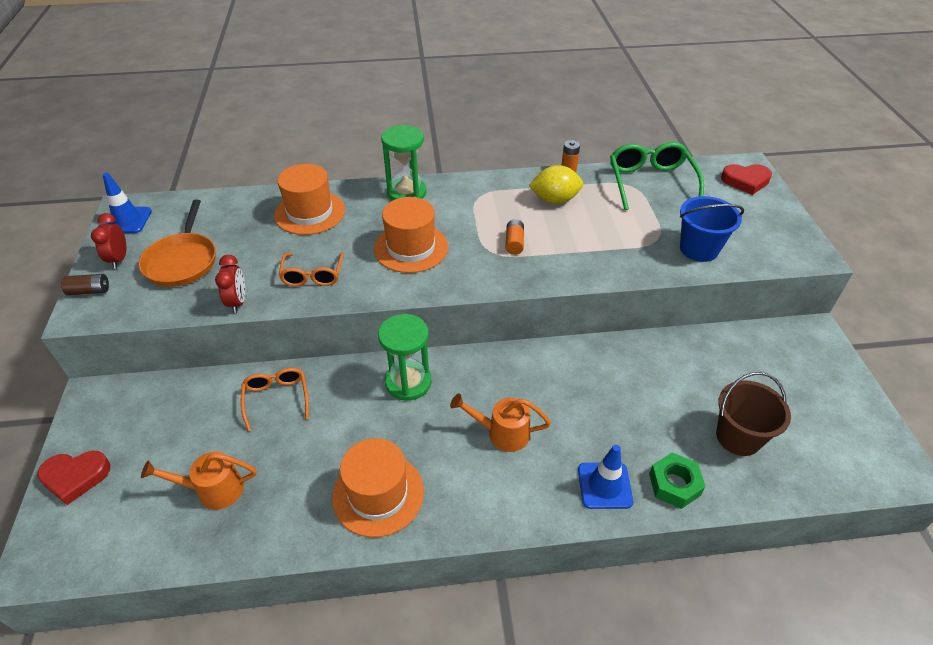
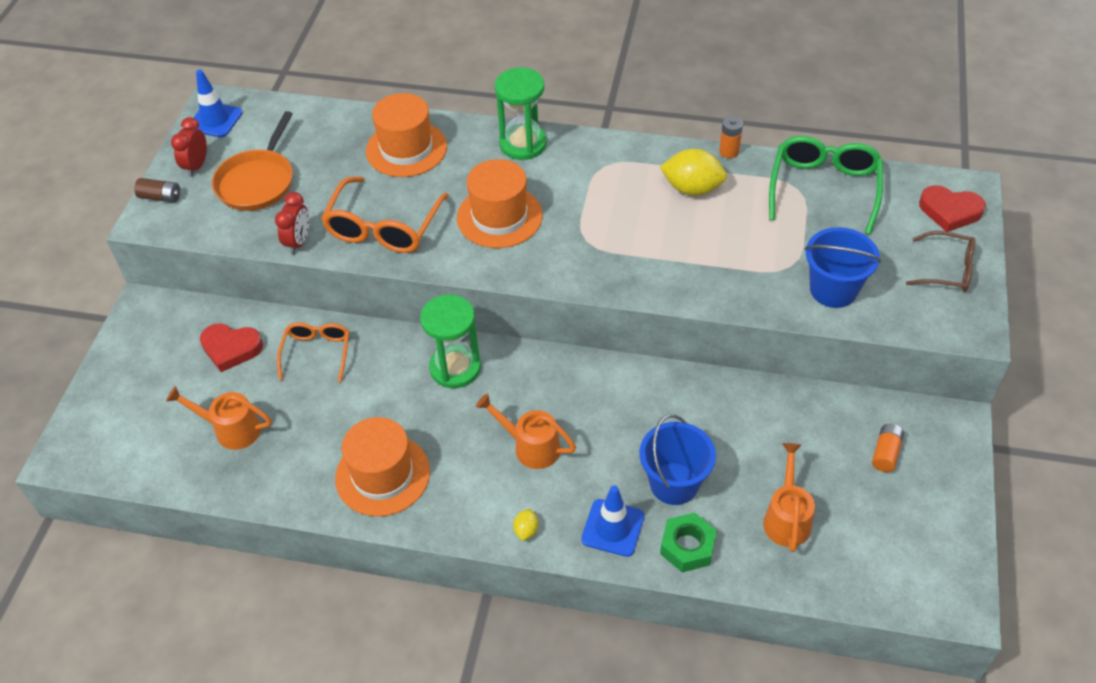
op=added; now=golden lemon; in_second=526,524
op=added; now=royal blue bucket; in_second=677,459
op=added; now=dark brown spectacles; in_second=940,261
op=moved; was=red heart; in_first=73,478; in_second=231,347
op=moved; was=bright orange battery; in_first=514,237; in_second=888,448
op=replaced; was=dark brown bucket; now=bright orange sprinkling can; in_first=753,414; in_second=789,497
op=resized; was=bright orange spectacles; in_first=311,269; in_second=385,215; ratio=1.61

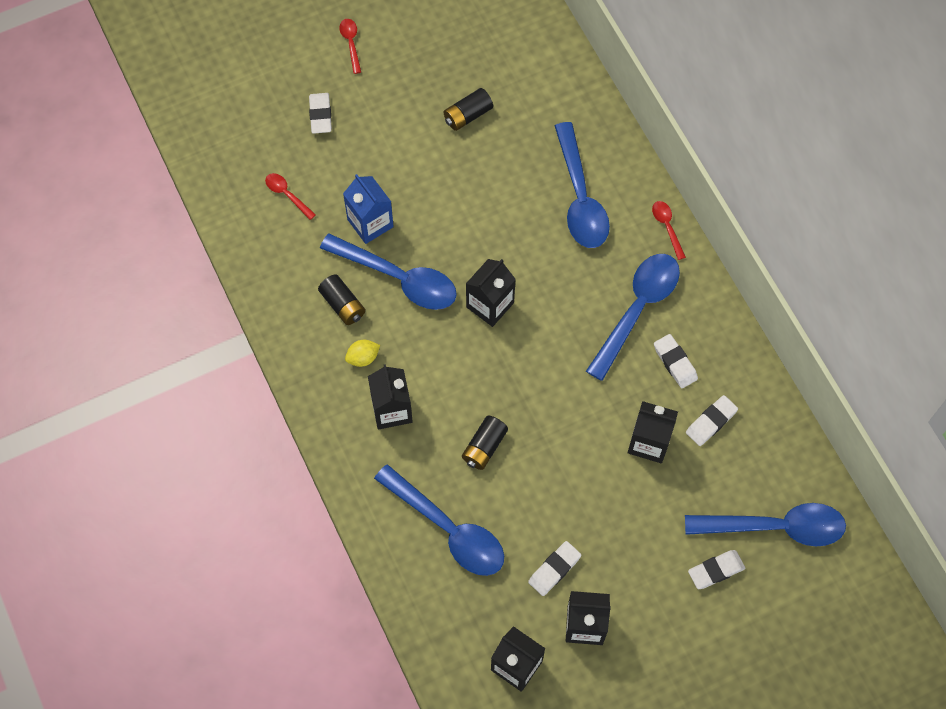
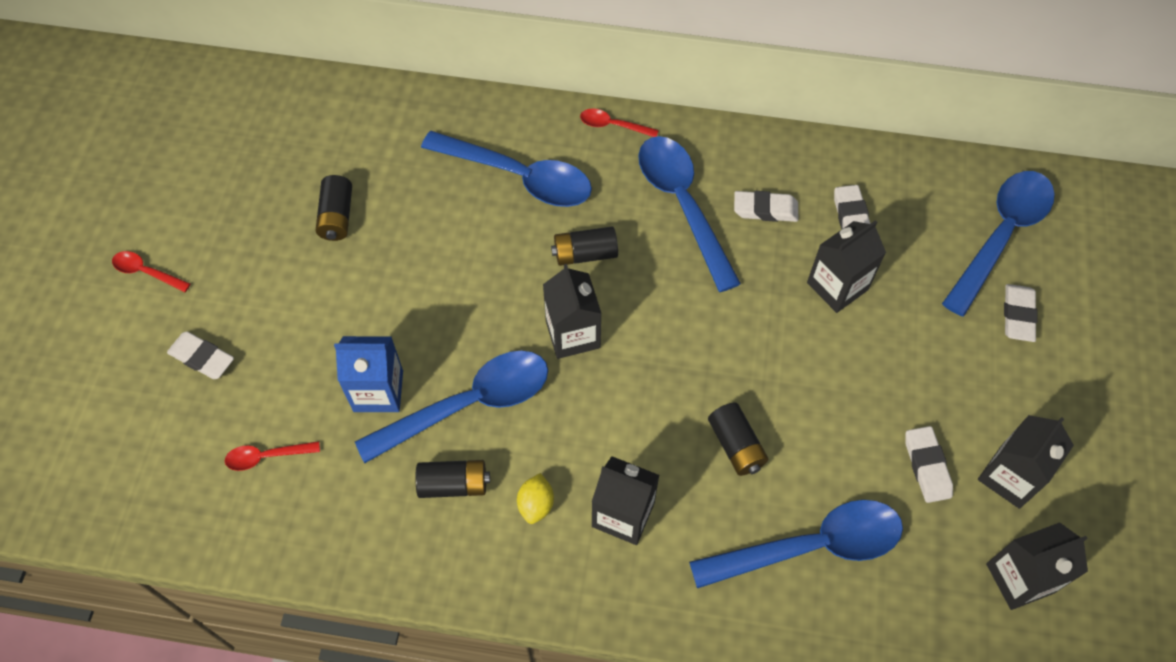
op=added; now=black battery; in_second=584,246

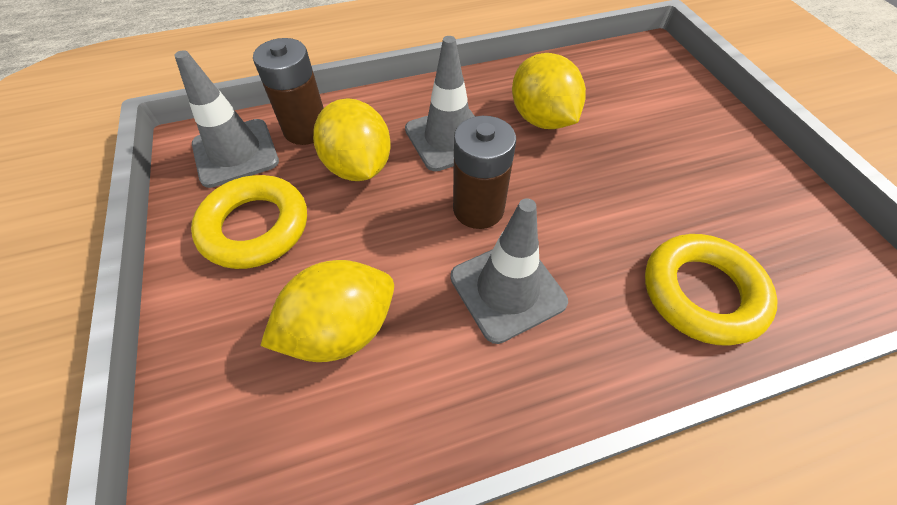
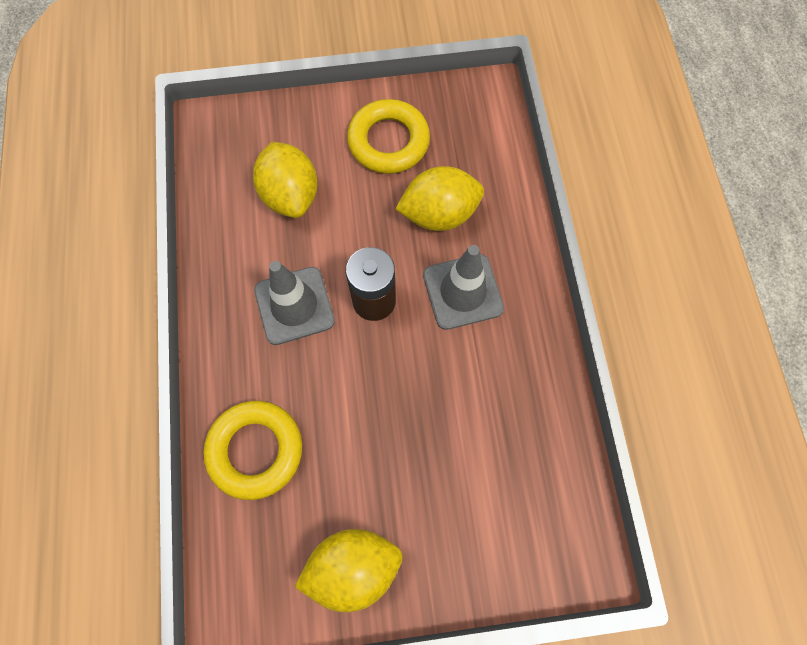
op=removed; was=gray safety cone; in_first=226,119
op=removed; was=dark brown battery; in_first=288,91
op=moved; was=golden lemon; in_first=549,91; in_second=348,570

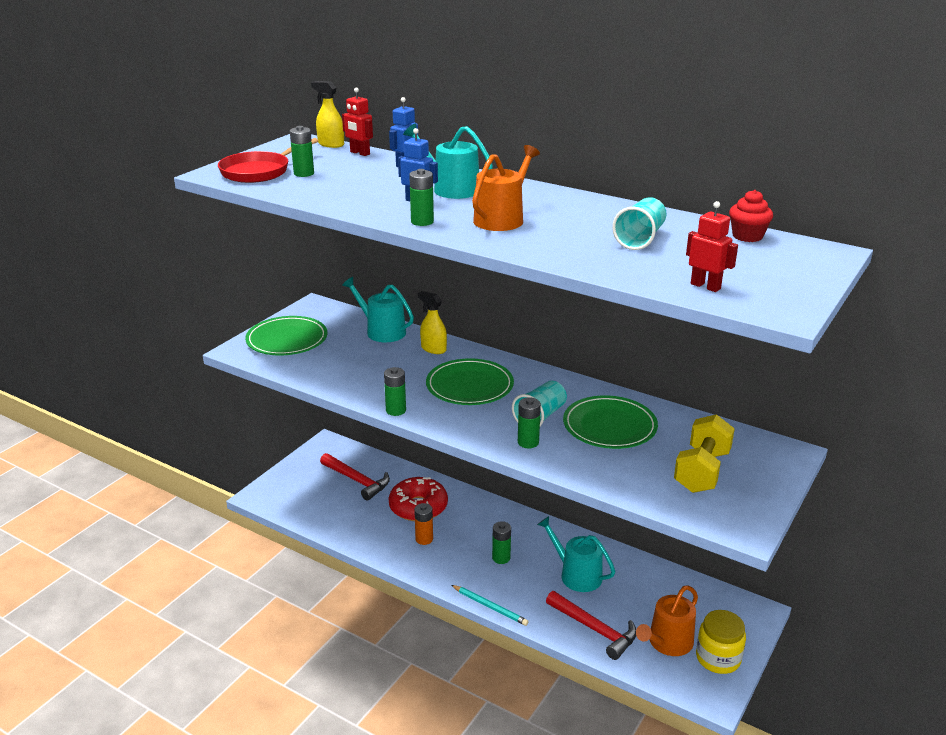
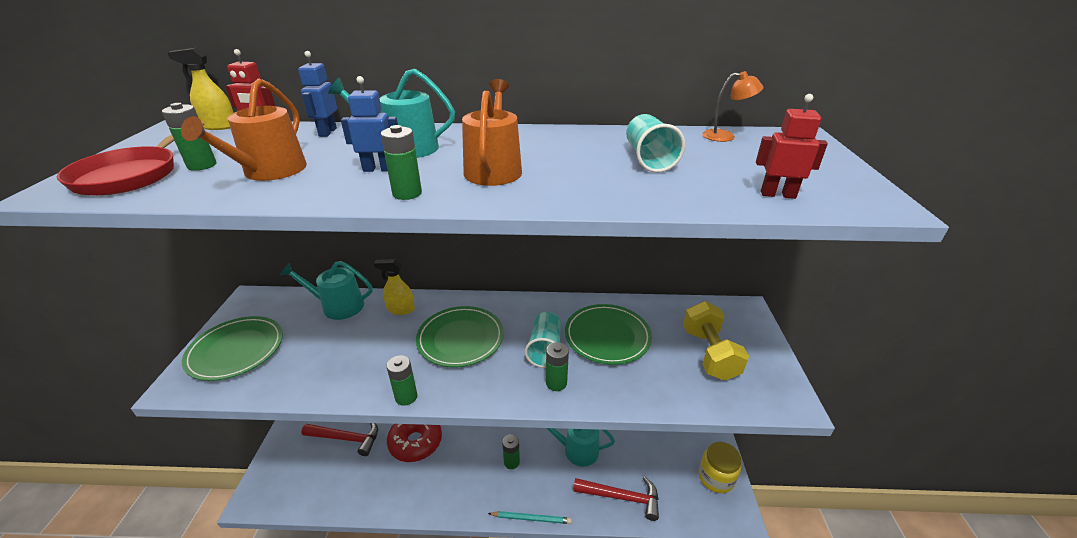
op=removed; was=bright orange battery; in_first=423,524
op=moved; was=bright orange sprinkling can; in_first=667,620; in_second=244,129
op=replaced; was=red muffin; now=bright orange lamp; in_first=751,216; in_second=732,106

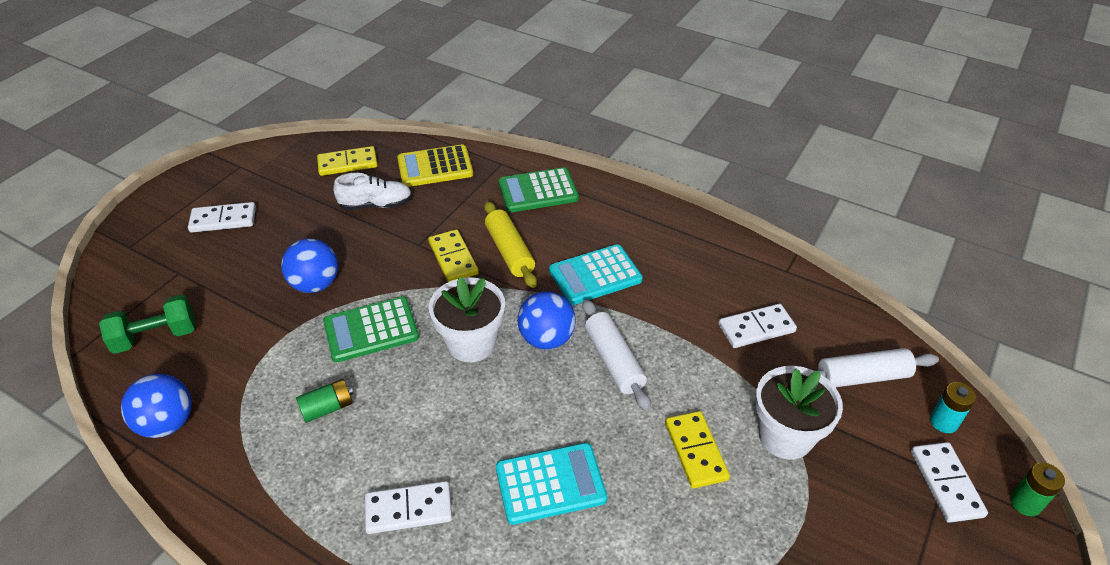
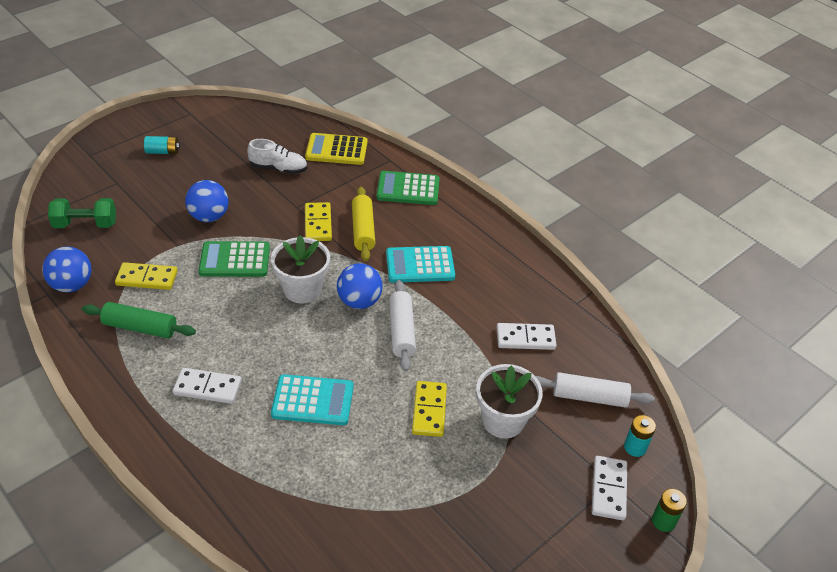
op=removed; was=green battery; in_first=324,401
op=added; now=green rolling pin; in_second=139,320
op=moved; was=golden domino piece; in_first=347,161; in_second=146,276
op=replaced; was=snow-white domino piece; now=turquoise battery; in_first=222,217; in_second=162,145

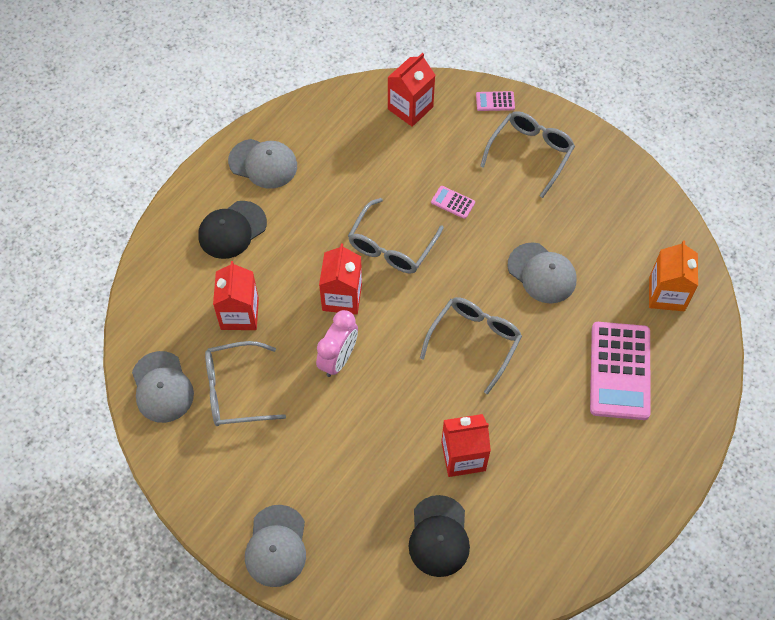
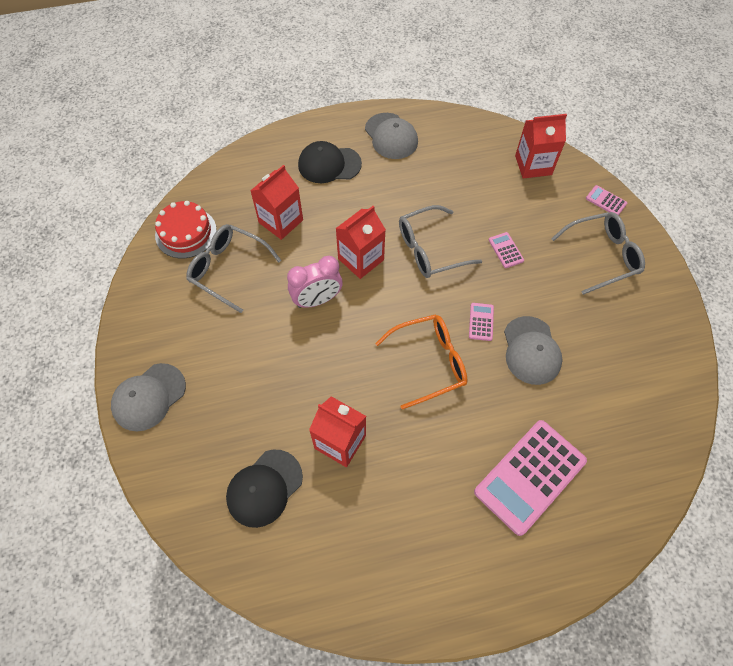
op=removed; was=bright orange milk carton; in_first=673,275
op=added; now=rose-pink calculator; in_second=481,322
op=replaced; was=gray cap; now=red layer cake; in_first=163,387; in_second=186,229
op=recoloured; was=gray spectacles; now=bright orange spectacles; in_first=471,345; in_second=421,362

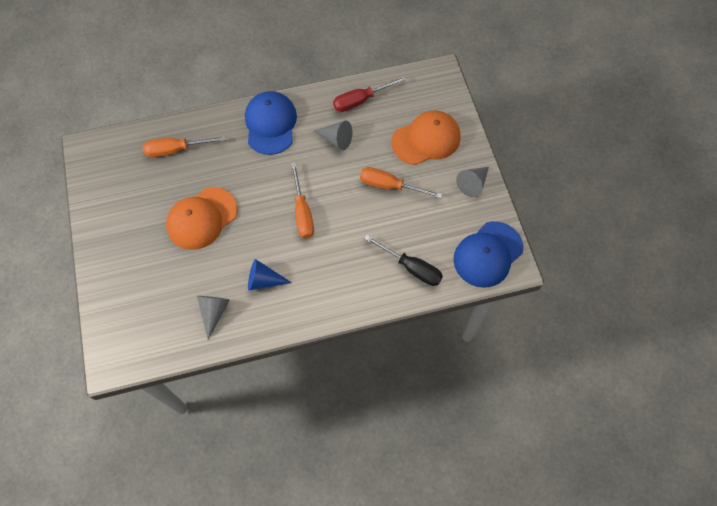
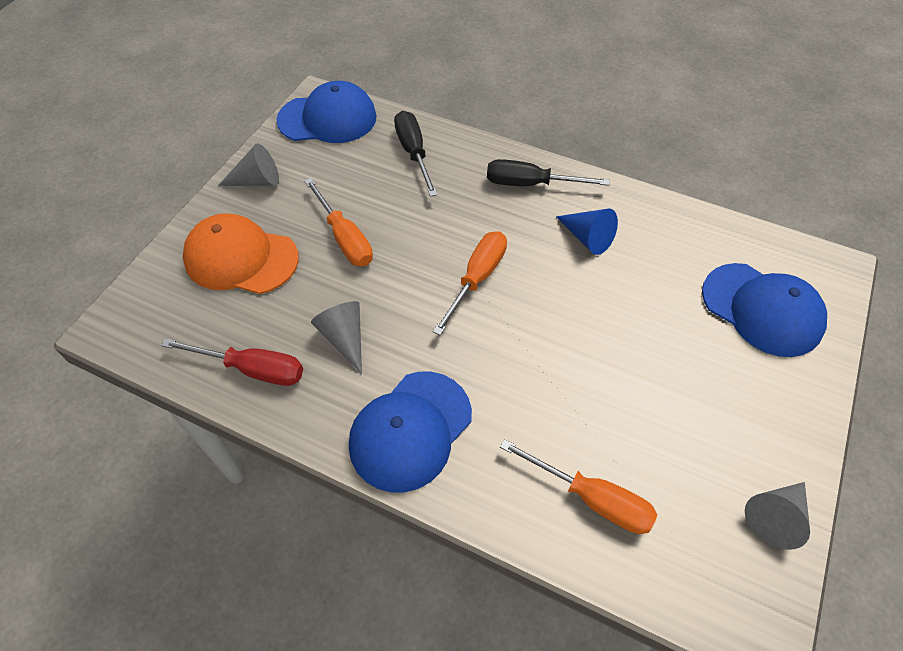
op=removed; was=bright orange cap; in_first=201,218
op=added; now=black hand screwdriver; in_second=548,172
op=added; now=royal blue cap; in_second=764,310
op=moved; was=gray cone; in_first=213,318; in_second=777,516

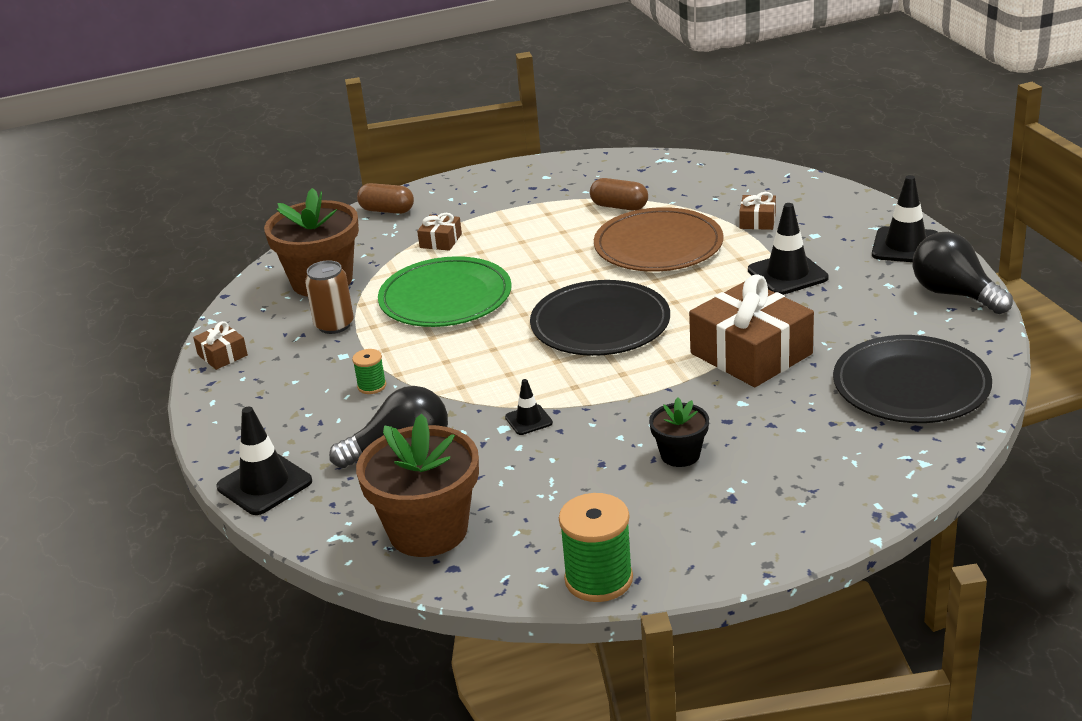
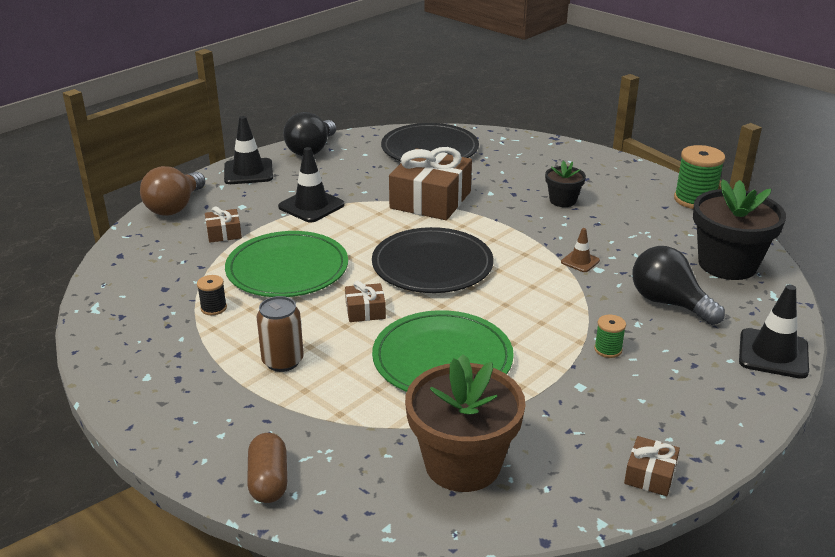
op=added; now=dark brown lightbulb; in_second=172,191
op=moved; was=dark brown soda can; in_first=329,297; in_second=280,334
op=moved; was=dark brown present; in_first=439,232; in_second=365,301
op=replaced; was=dark brown pill; now=black bobbin; in_first=619,194; in_second=212,295
op=recoloured; was=dark brown potted plant; now=black potted plant; in_first=417,485; in_second=739,229
op=recoloured; was=black safety cone; now=dark brown safety cone; in_first=529,407; in_second=580,250
op=recoloured; was=dark brown flat dish; now=green flat dish; in_first=659,239; in_second=286,264

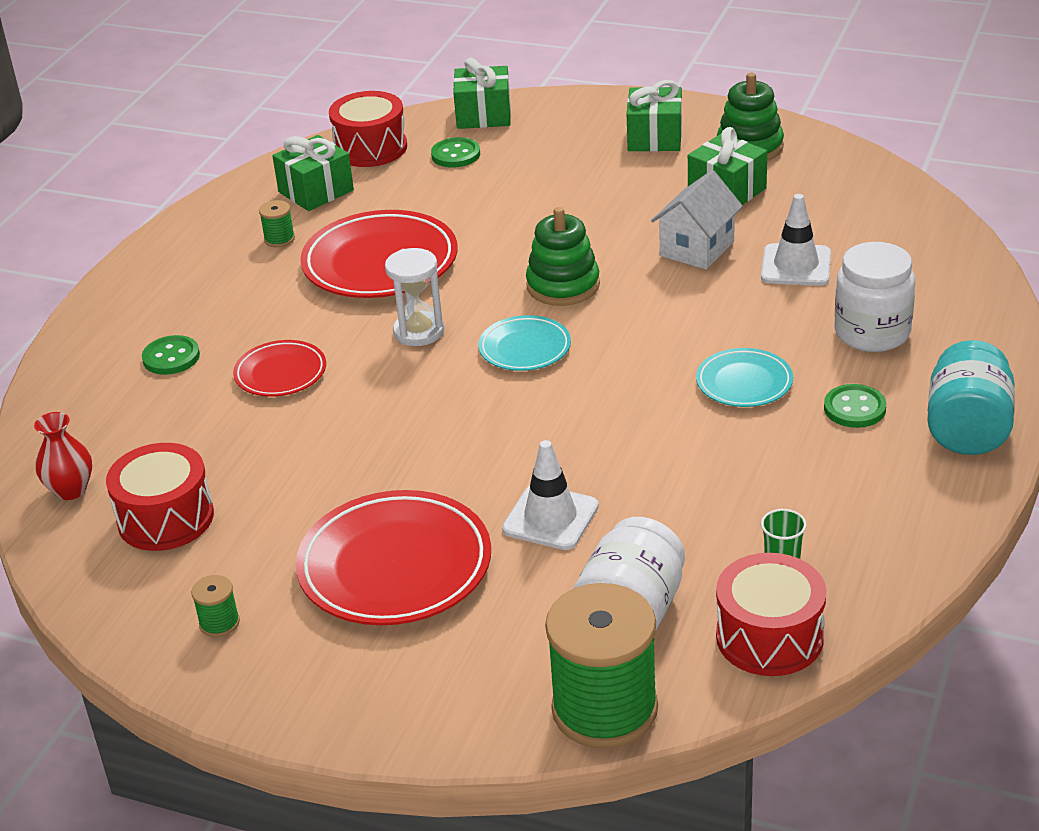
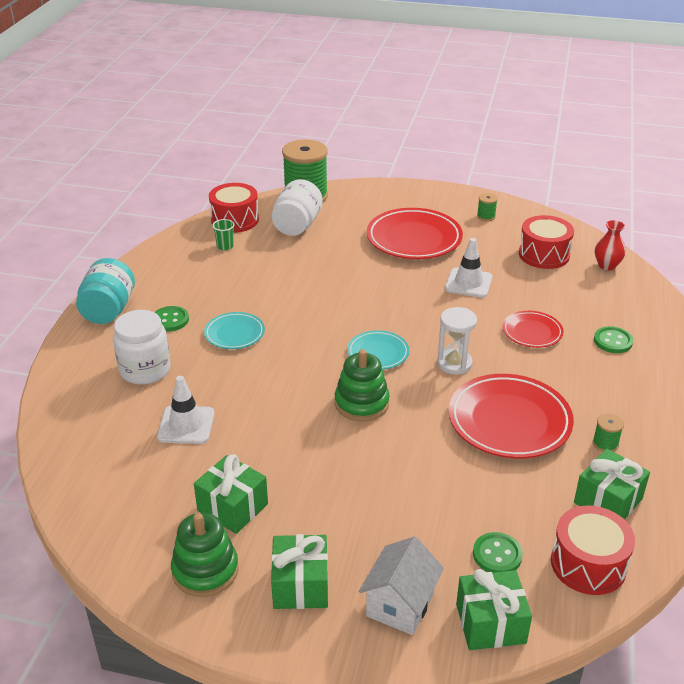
op=moved; was=snow-white safety cone; in_first=550,495; in_second=468,268
op=moved; was=snow-white house; in_first=697,219; in_second=401,585

